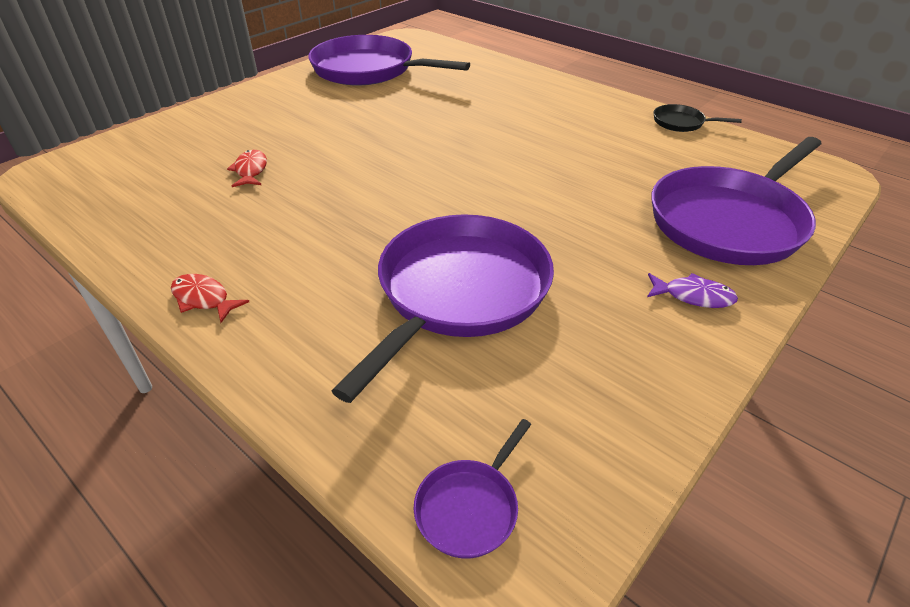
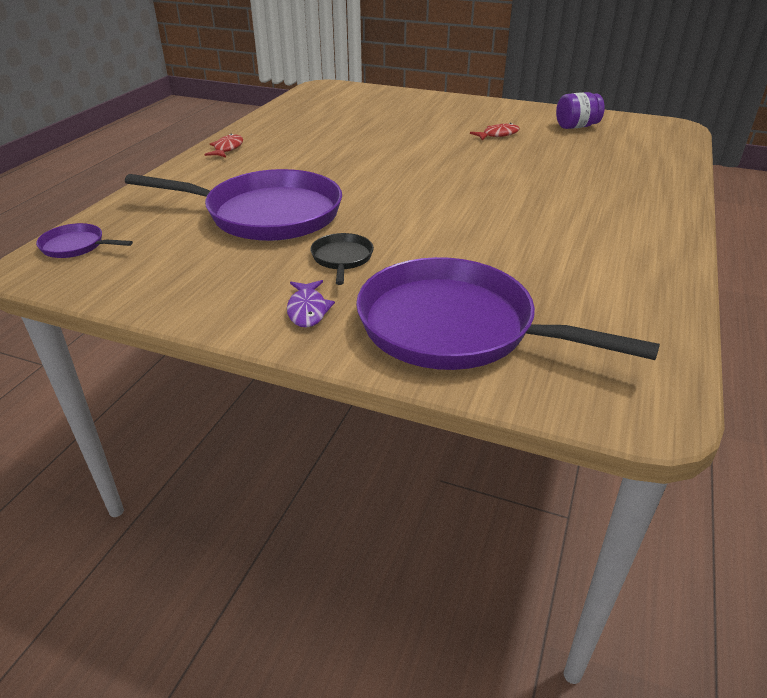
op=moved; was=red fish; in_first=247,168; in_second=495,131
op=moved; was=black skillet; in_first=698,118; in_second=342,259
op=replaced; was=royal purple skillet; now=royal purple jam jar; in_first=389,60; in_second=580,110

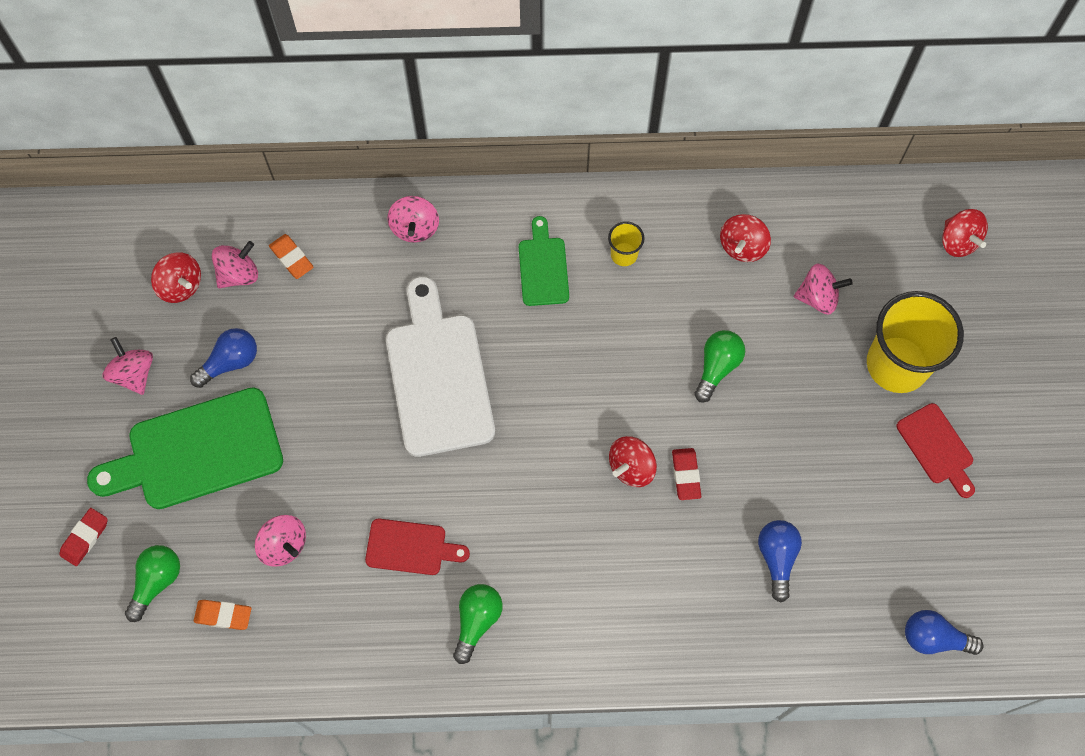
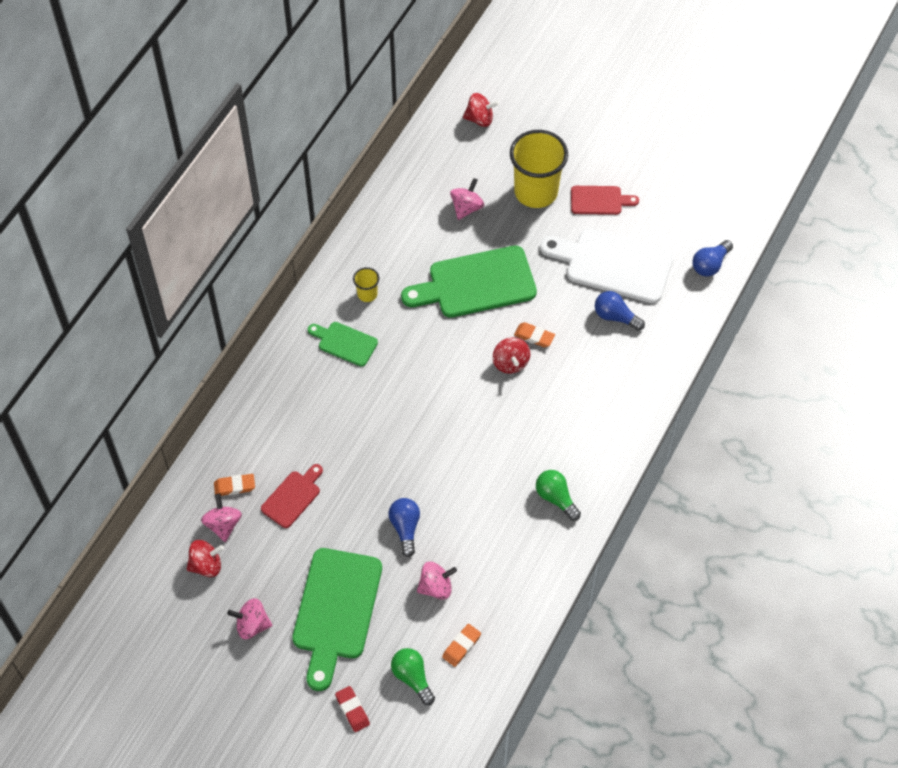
op=removed; was=rose-pink whirligig; in_first=413,219
op=removed; was=red whirligig; in_first=745,238
op=moved; was=royal blue lightbulb; in_first=223,358; in_second=404,527
op=moved; was=red bread board; in_first=417,547; in_second=292,496
op=moved; was=snow-white bread board; in_first=440,366; in_second=607,265
op=replaced; was=green lightbulb; now=green bread board; in_first=719,366; in_second=469,281
op=recoloured; was=red gum eraser; now=bright orange gum eraser; in_first=686,474; in_second=534,334

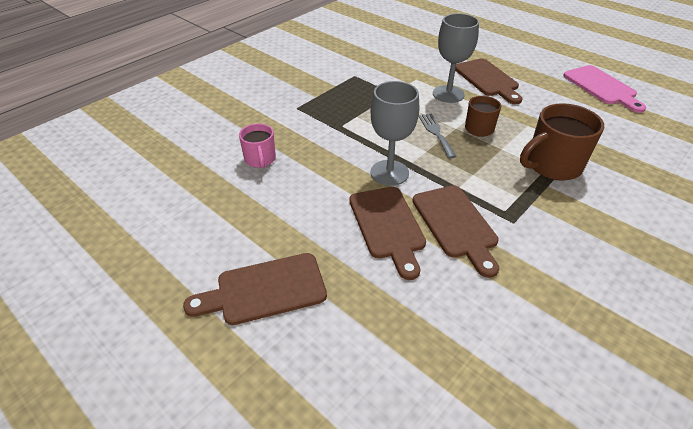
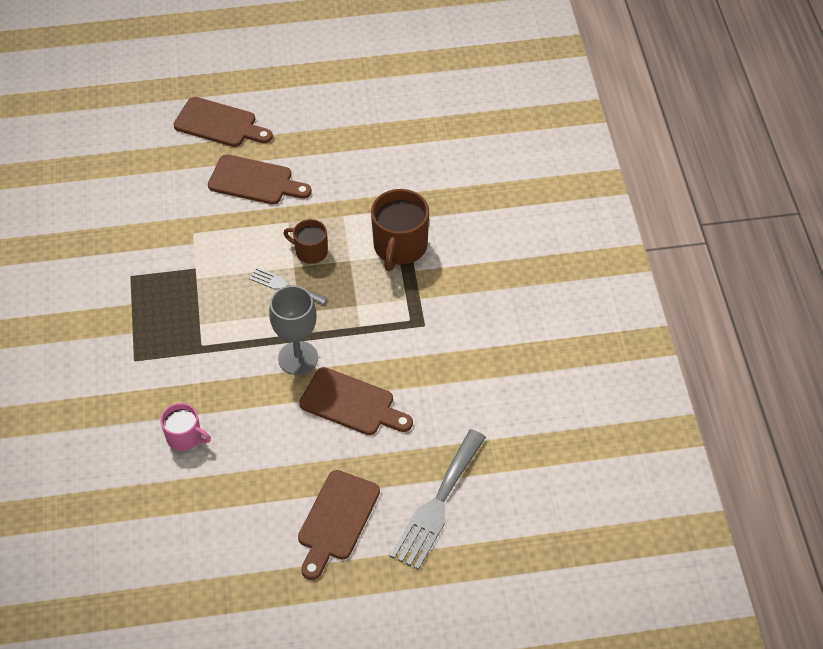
op=removed; was=gray goblet; in_first=456,58
op=removed; was=rose-pink bread board; in_first=604,89
op=added; now=gray table fork; in_second=438,500
op=moved; was=dark brown bread board; in_first=455,231; in_second=223,122

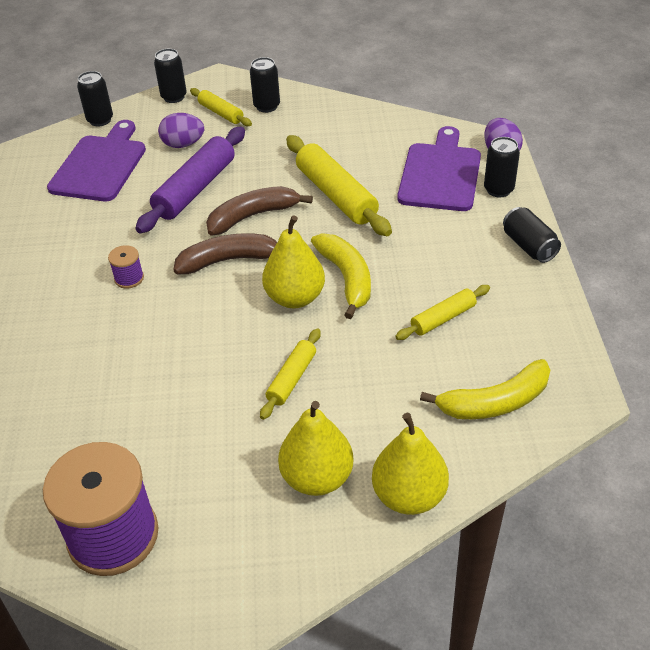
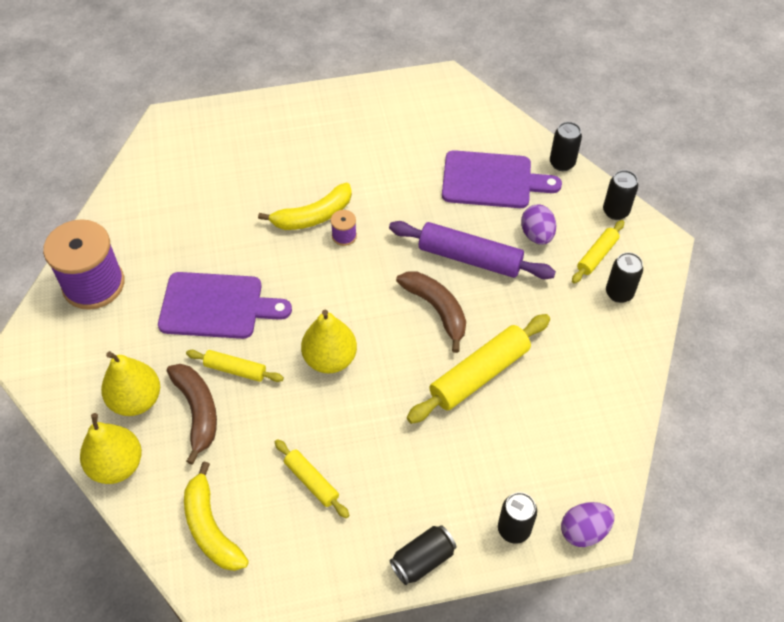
op=moved; was=dark brown toy banana; in_first=225,253; in_second=192,414
op=moved; was=golden toy banana; in_first=341,276; in_second=305,206
op=moved; was=royal purple bread board; in_first=439,168; in_second=225,305

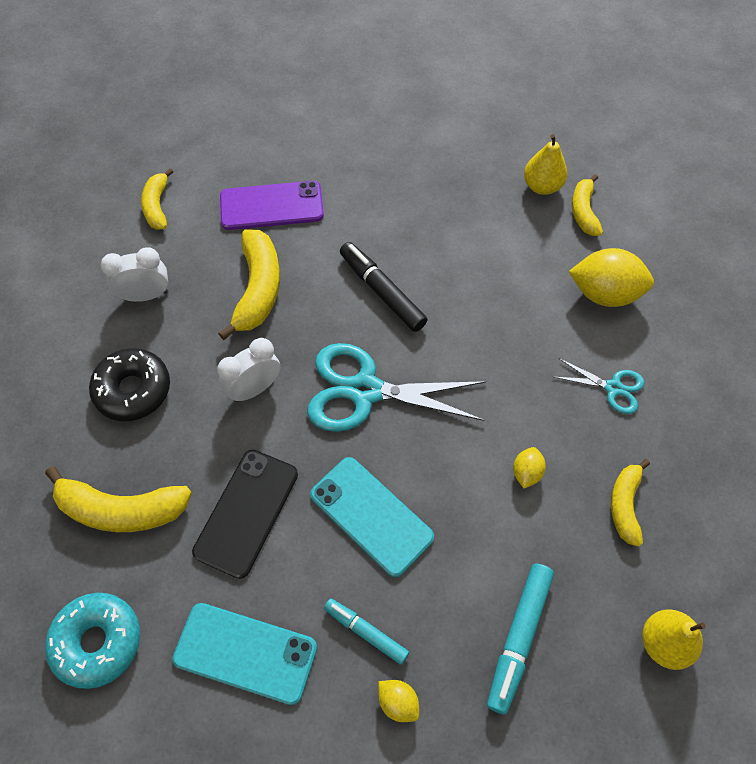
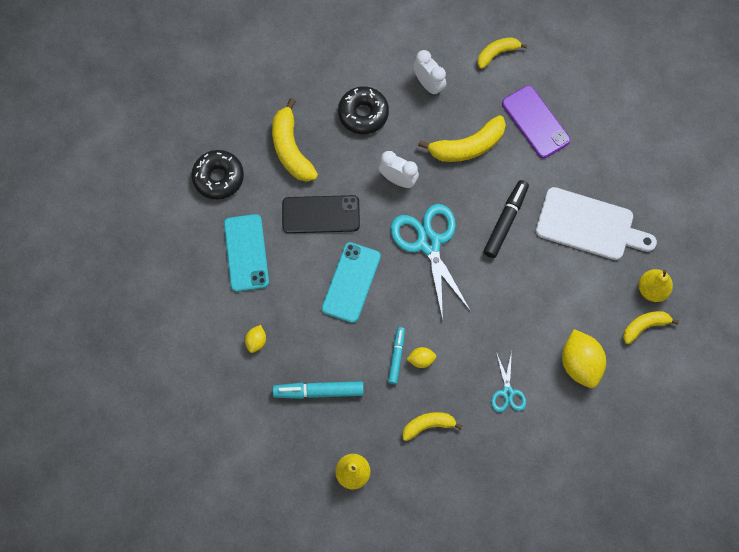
op=added; now=snow-white bread board; in_second=596,223
op=moved; was=turquoise felt pen; in_first=366,631; in_second=396,355
op=recoloured; was=turquoise glazed donut; now=black glazed donut; in_first=92,641; in_second=217,174

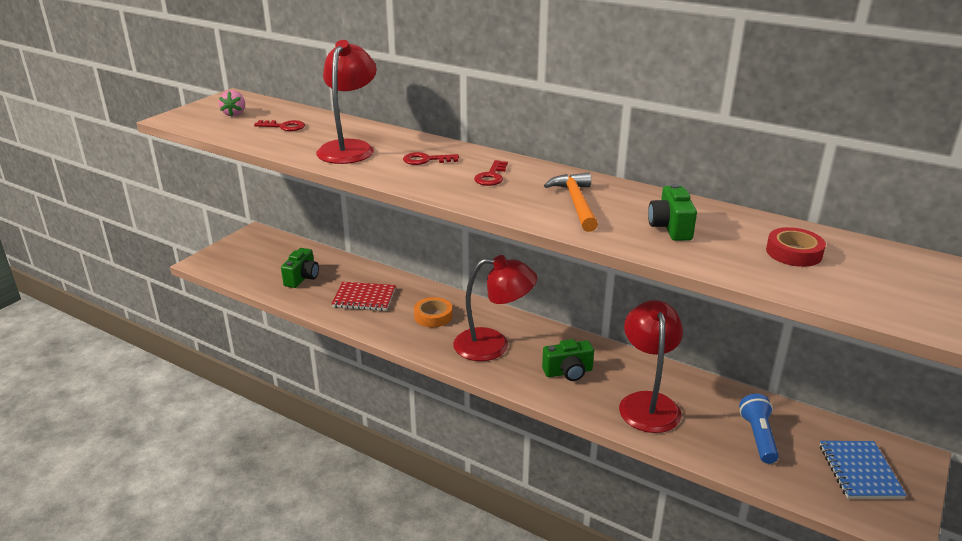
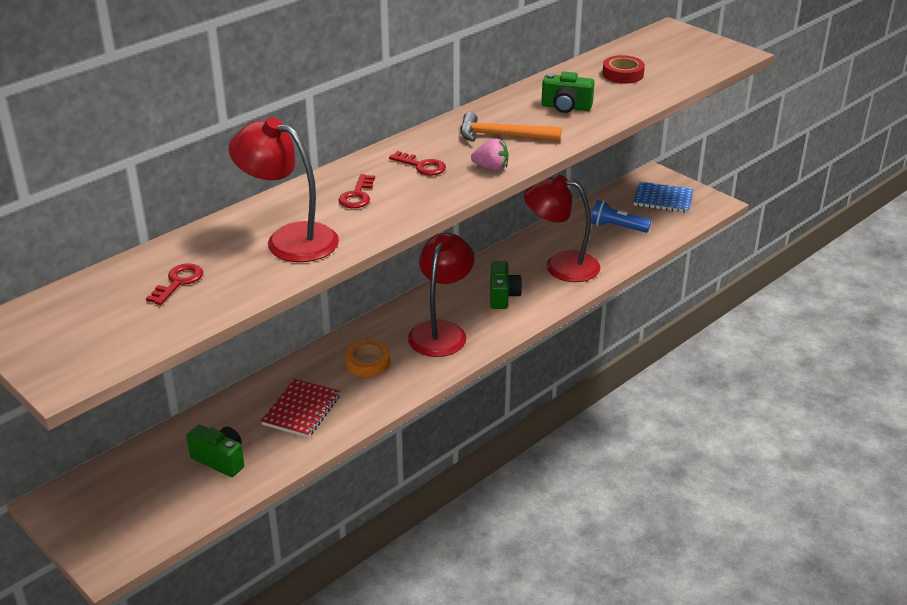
op=moved; was=rose-pink strawberry; in_first=232,103; in_second=489,155

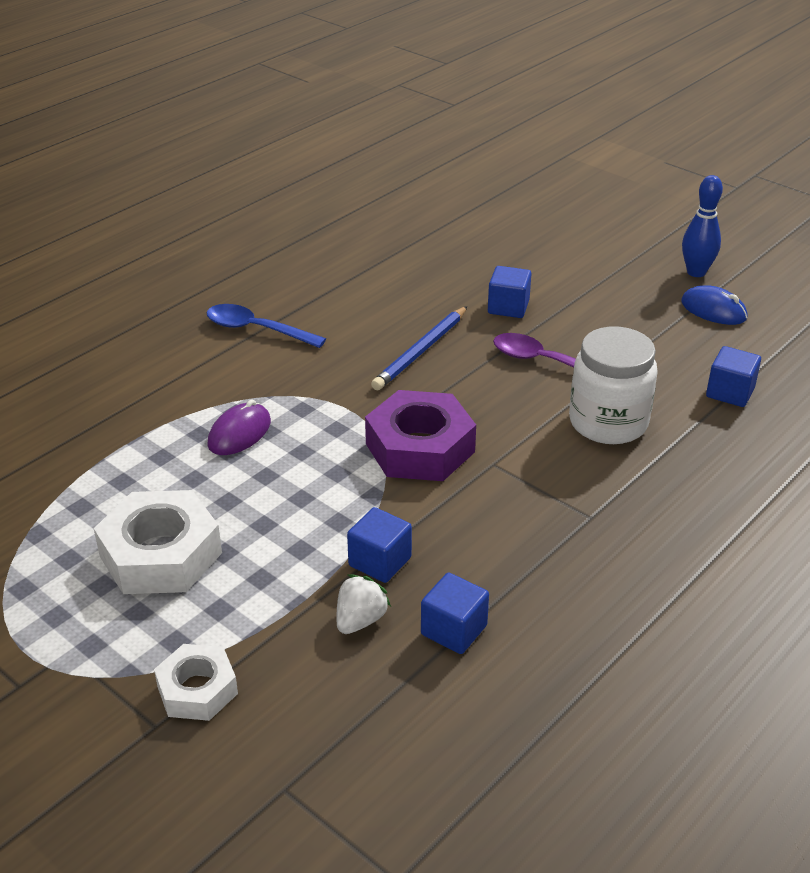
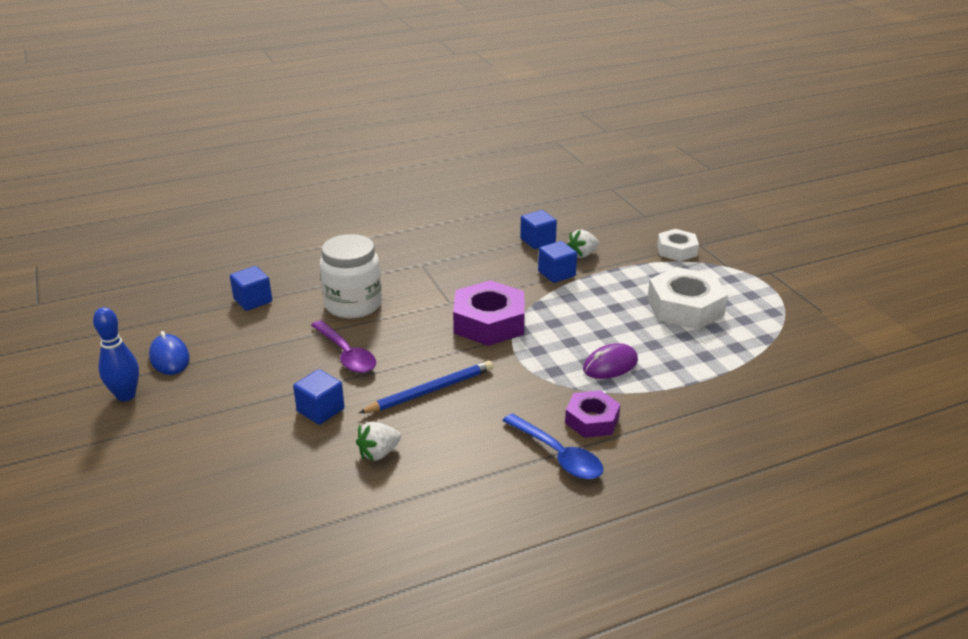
op=added; now=snow-white strawberry; in_second=378,441
op=added; now=royal purple hex nut; in_second=593,414

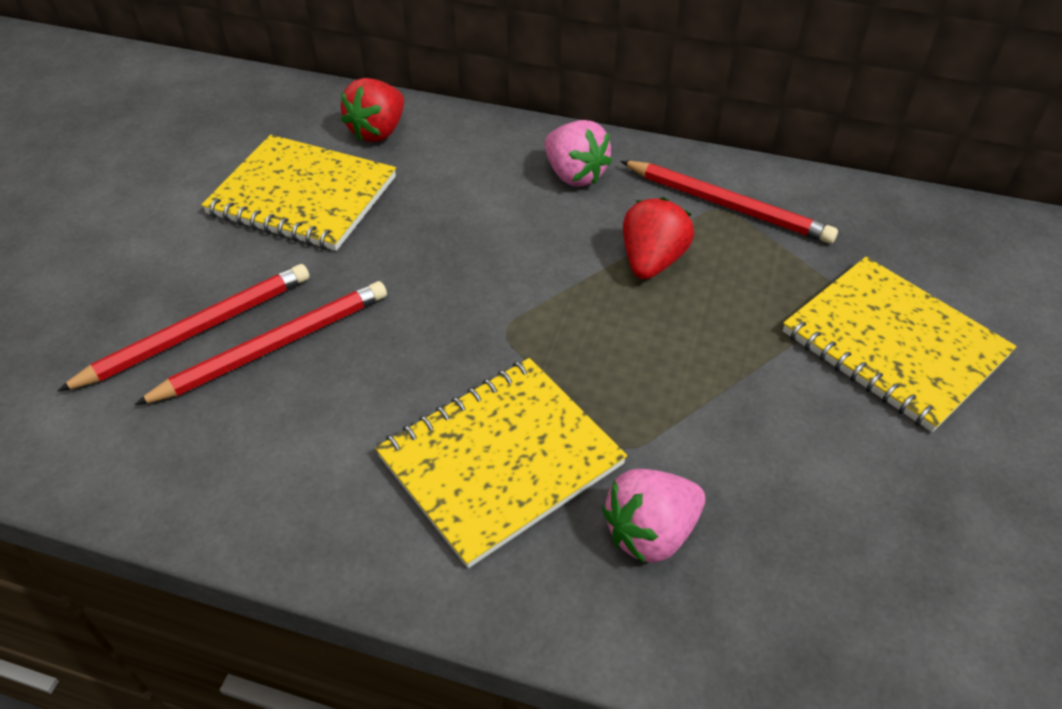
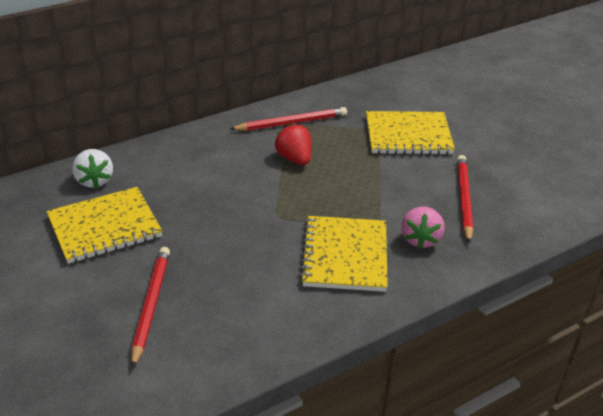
op=removed; was=rose-pink strawberry; in_first=578,153
op=moved; was=red lead pencil; in_first=260,343; in_second=465,199
op=recoloured; was=red strawberry; now=snow-white strawberry; in_first=372,110; in_second=92,168

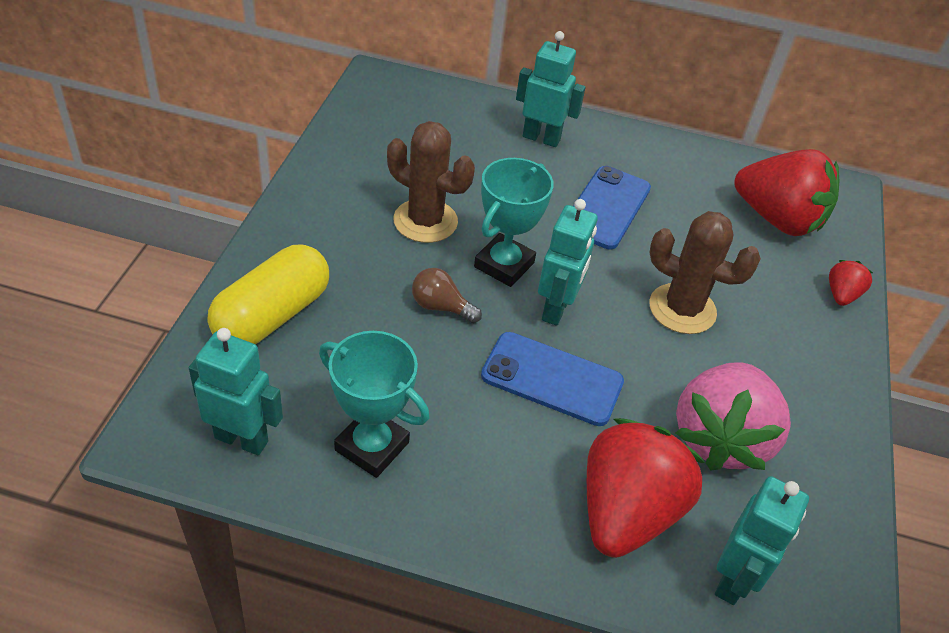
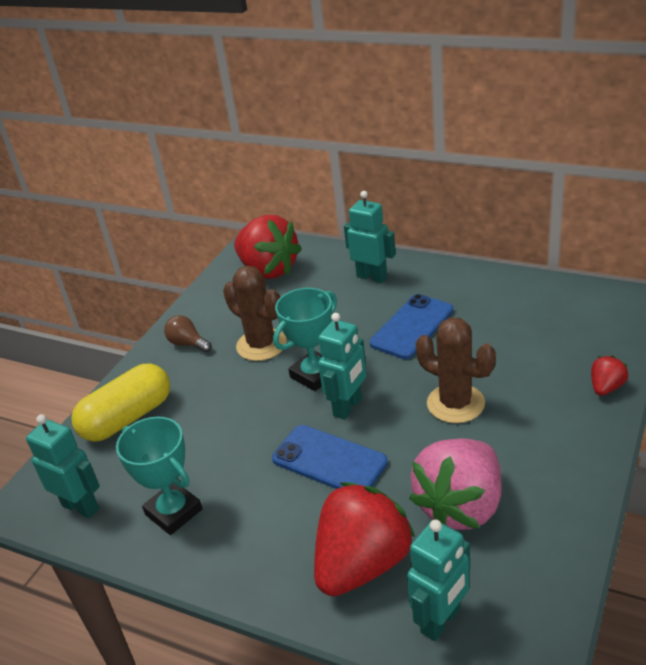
op=moved; was=dark brown lightbulb; in_first=447,295; in_second=187,334
op=moved; was=red strawberry; in_first=786,192; in_second=268,247

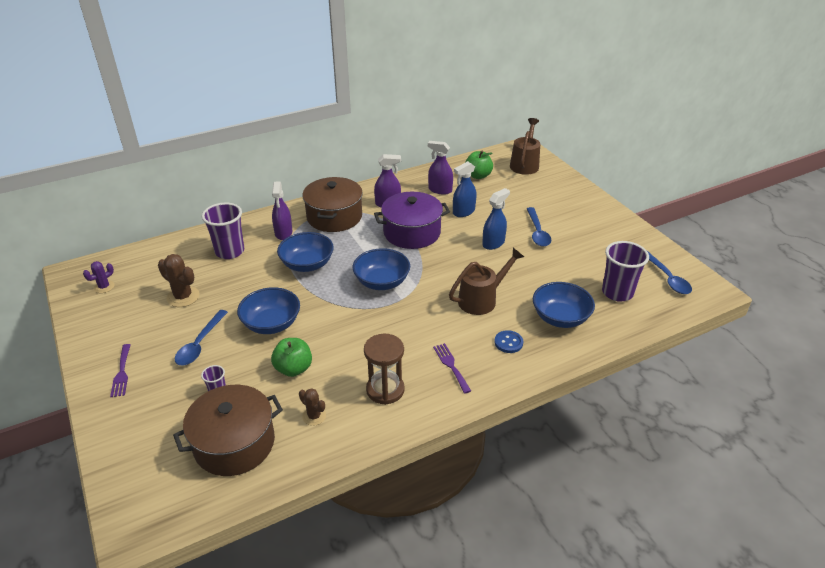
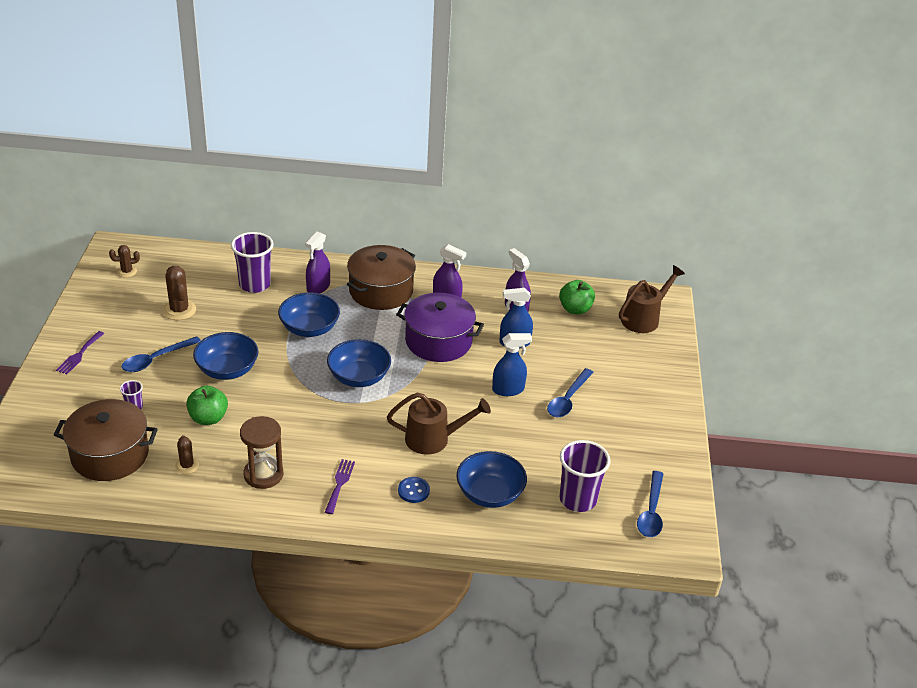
op=recoloured; was=royal purple prickly plant; now=dark brown prickly plant; in_first=98,277; in_second=124,261

